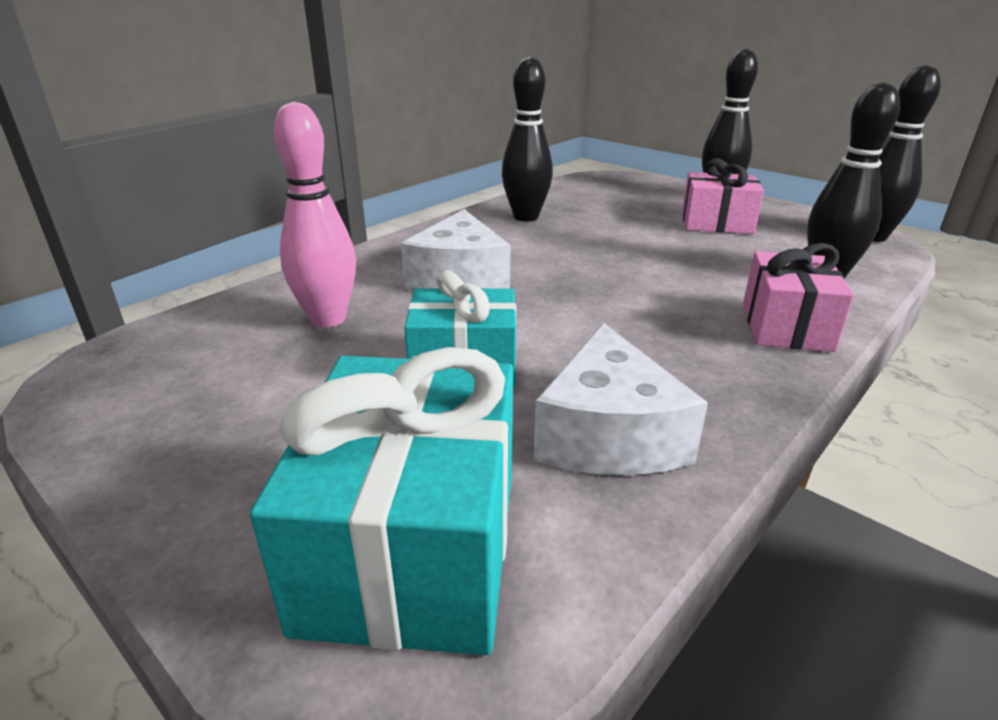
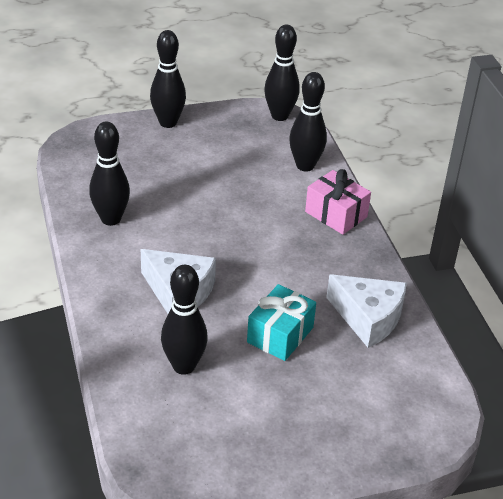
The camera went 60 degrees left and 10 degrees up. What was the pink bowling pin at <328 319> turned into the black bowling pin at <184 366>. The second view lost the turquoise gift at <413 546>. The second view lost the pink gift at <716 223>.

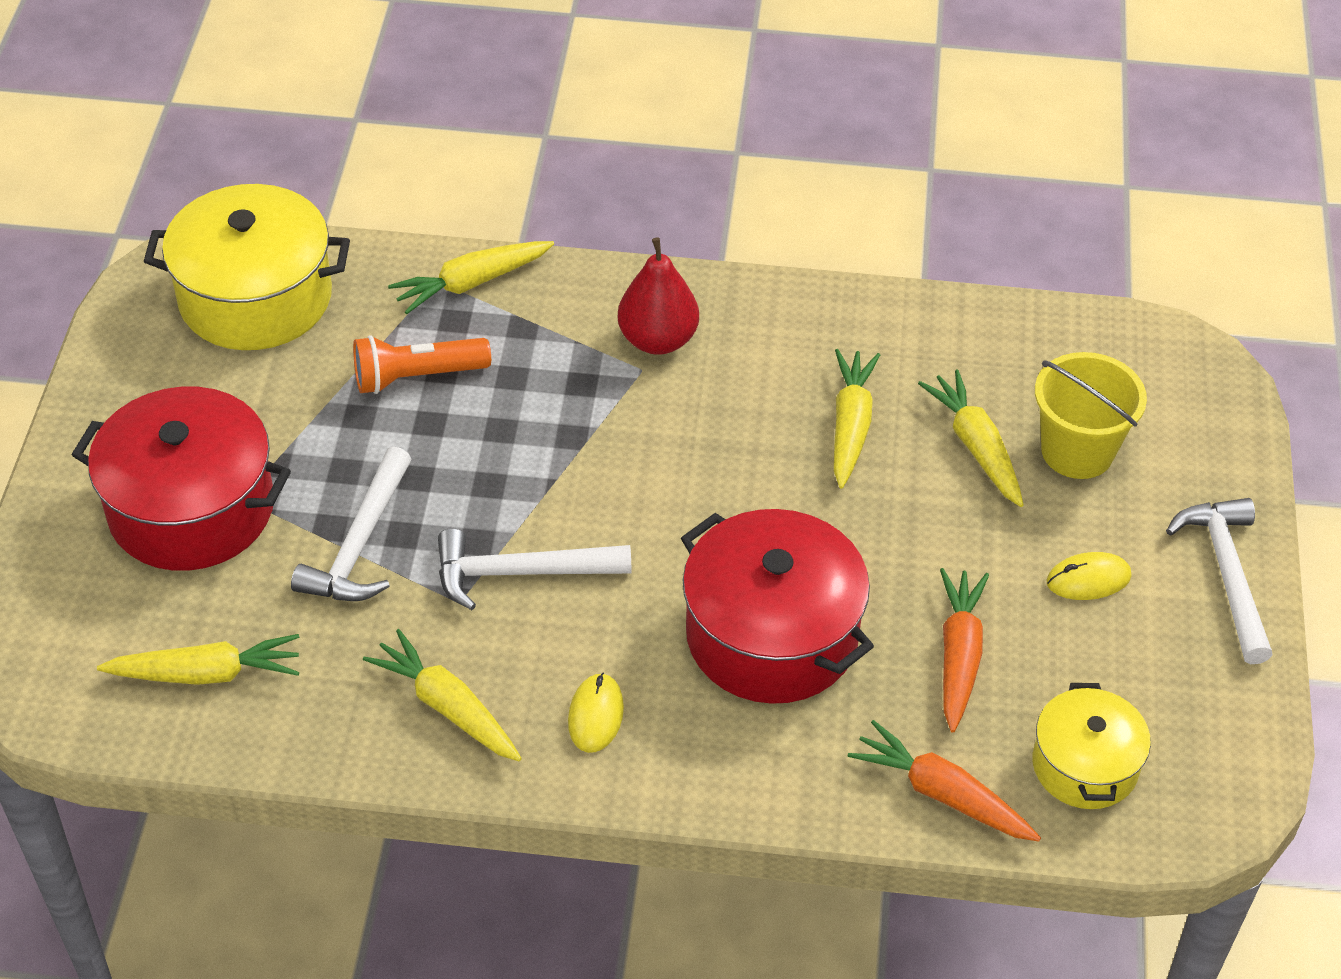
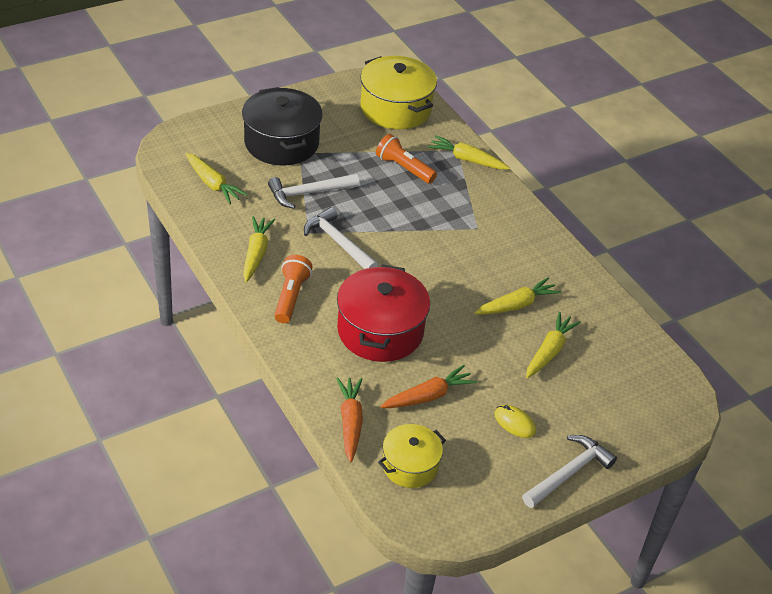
The camera went 50 degrees right and 5 degrees down. What was the red pot at <191 508> turned into the black pot at <281 143>. Where the yellow mouse stood at <595 715>, the orange flashlight came to stand at <291 296>. The second view lost the red pear at <658 340>. The second view lost the yellow bucket at <1077 451>.

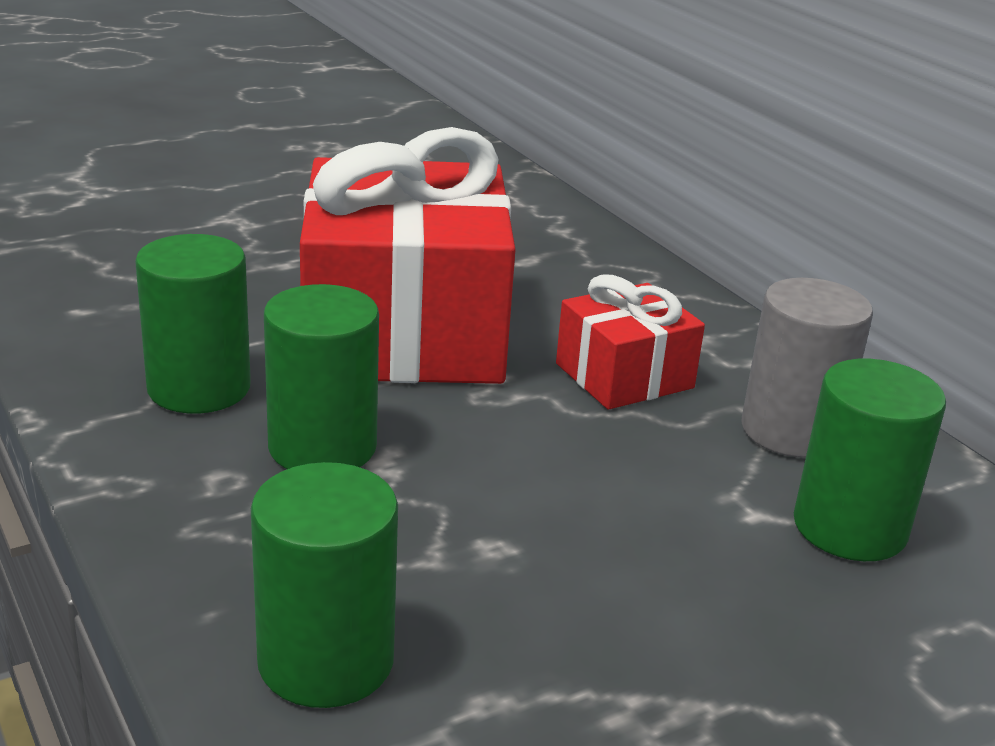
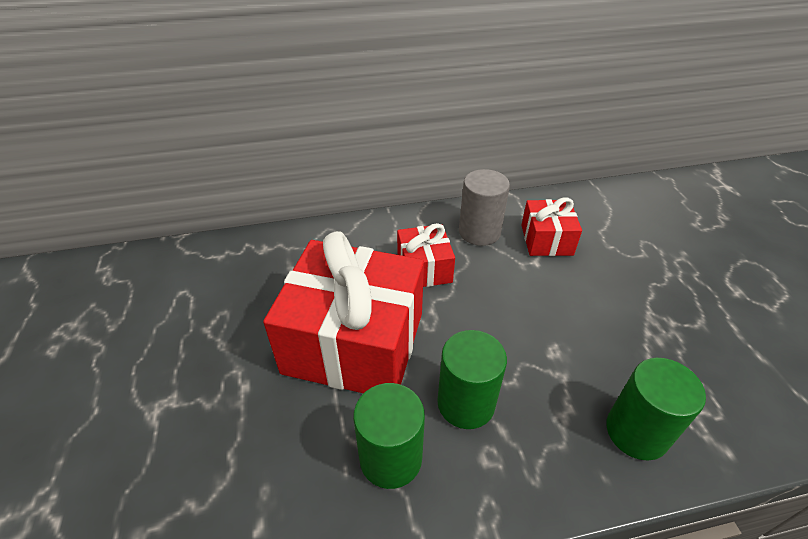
The camera went 70 degrees left and 15 degrees up. Where the green cylinder stood at <849 527>, the red gift came to stand at <546 240>.

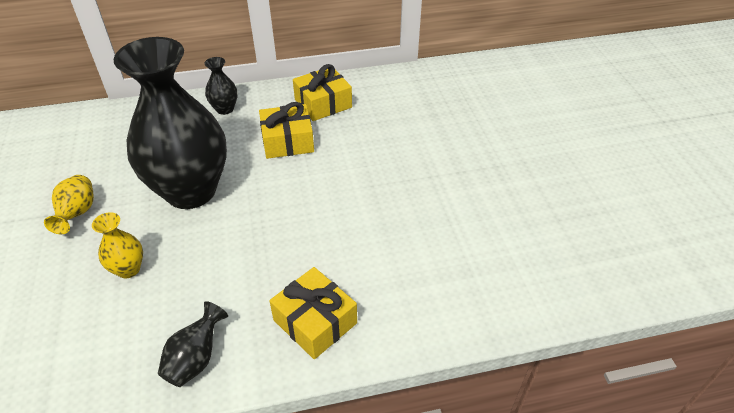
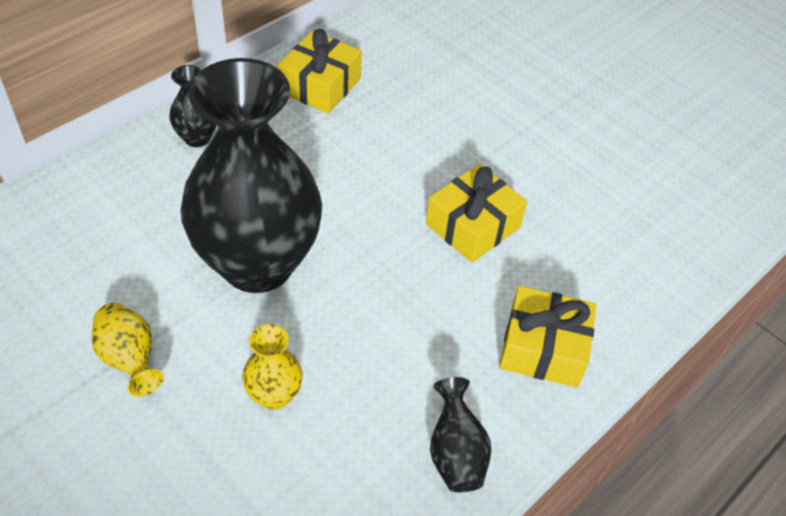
The camera went 35 degrees left and 5 degrees up. The yellow gift ended up elsewhere, having gone from <287 141> to <473 226>.

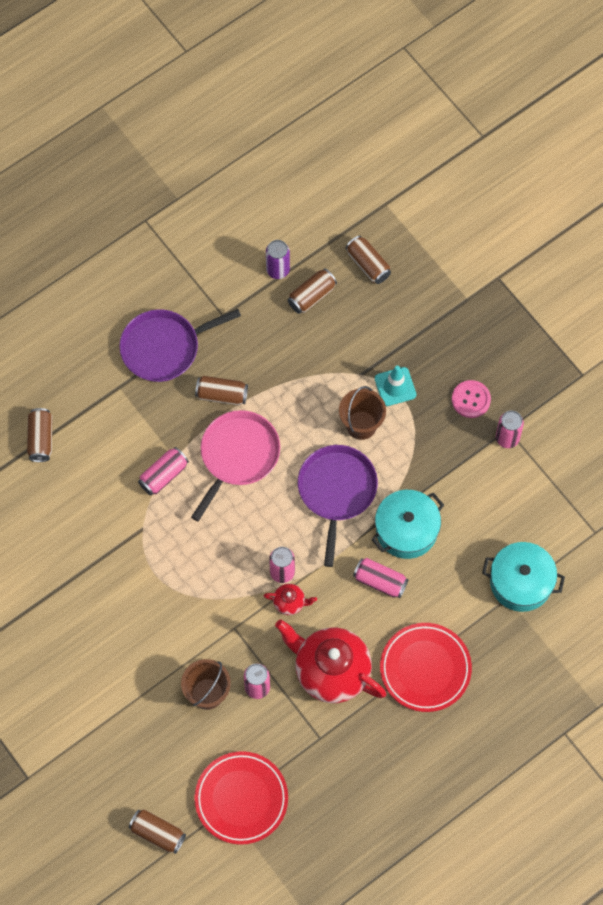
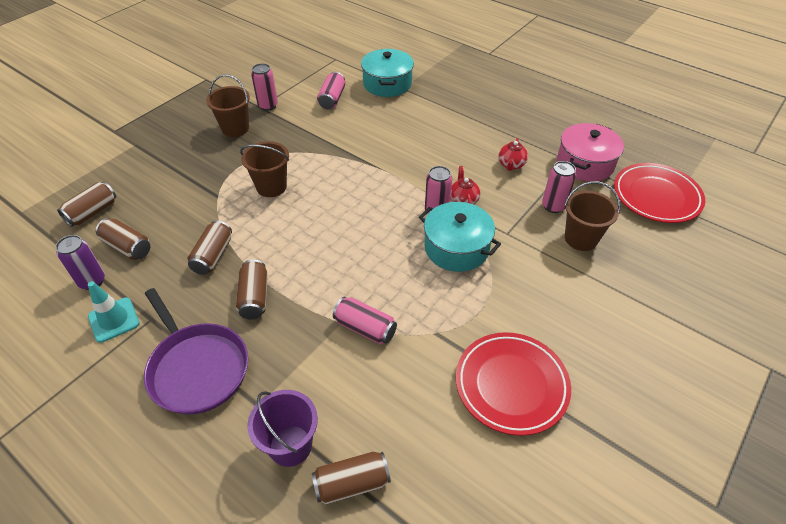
The camera went 105 degrees left and 20 degrees down. The turquoise traffic cone ended up elsewhere, having gone from <395 386> to <114 320>. The brown can ended up elsewhere, having gone from <157 833> to <213 256>. Where the pink button stood at <471 399>, the brown bucket came to stand at <235 128>. The second view gained the purple bucket at <290 445>. The pink can ended up elsewhere, having gone from <380 581> to <332 99>. The turquoise pot ended up elsewhere, having gone from <406 530> to <456 248>. The red plate ended up elsewhere, having gone from <425 669> to <511 385>. The size of the red teapot at <330 671> changed by a factor of 0.43. The second view gained the pink pot at <585 164>. The second view lost the pink pan at <237 456>. The second view lost the purple pan at <336 491>.

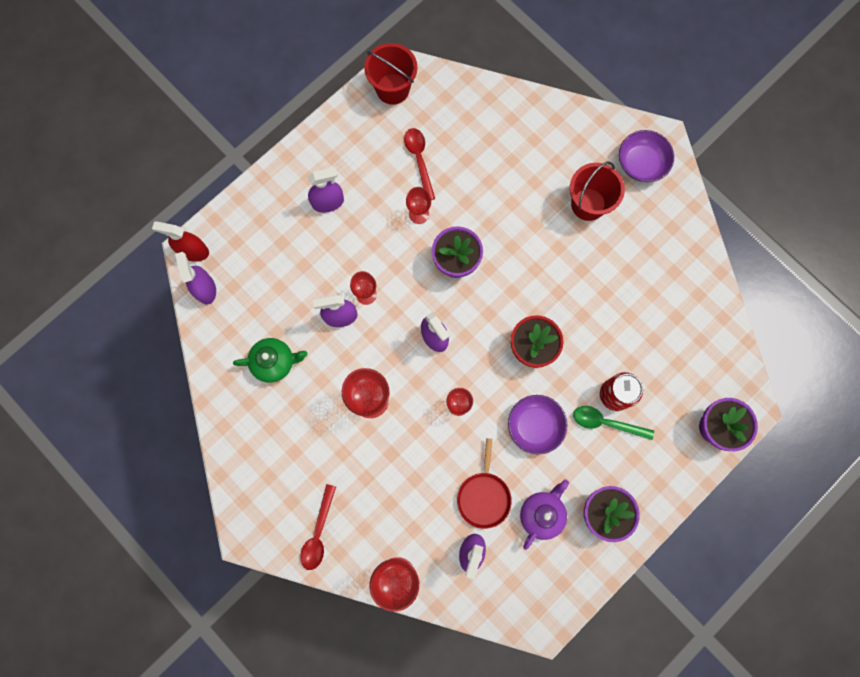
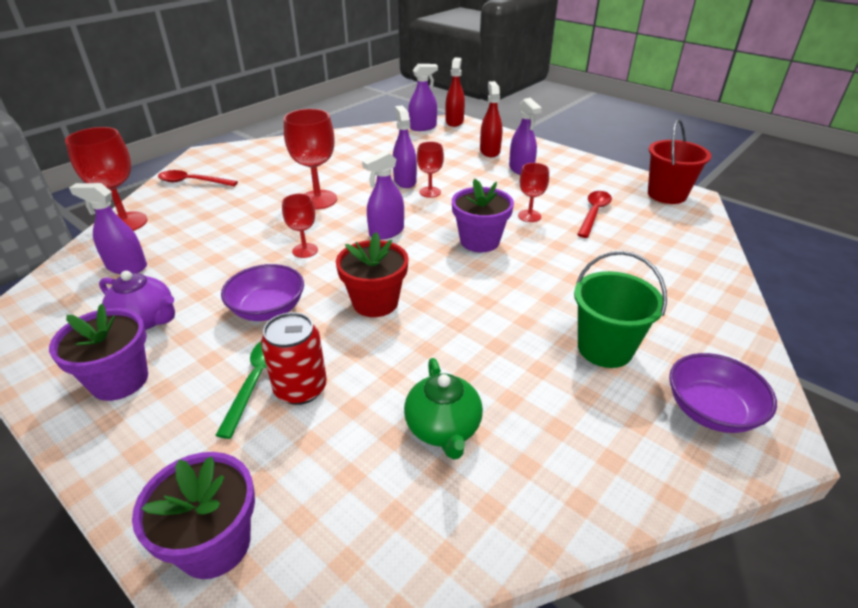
The camera went 85 degrees right and 40 degrees down. The green teapot ended up elsewhere, having gone from <274 362> to <443 428>. The second view gained the red spray bottle at <490 151>. What was the red bucket at <588 204> turned into the green bucket at <605 348>. The red spoon at <419 160> ended up facing another way, 45 degrees counterclockwise from before. The second view lost the red pan at <484 496>.

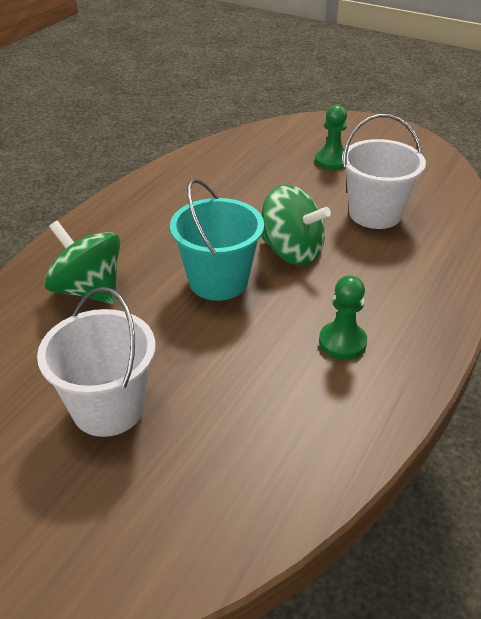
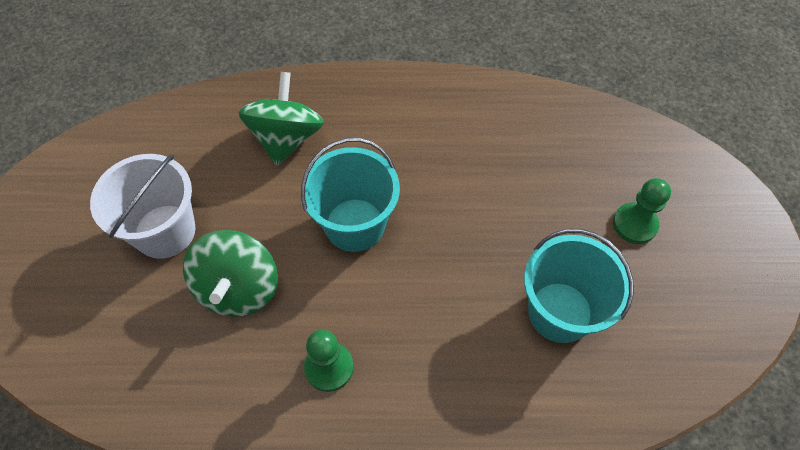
The camera went 60 degrees right and 20 degrees up. The green spinning top ended up elsewhere, having gone from <292 251> to <238 288>. What was the white bucket at <375 214> turned into the turquoise bucket at <560 312>.

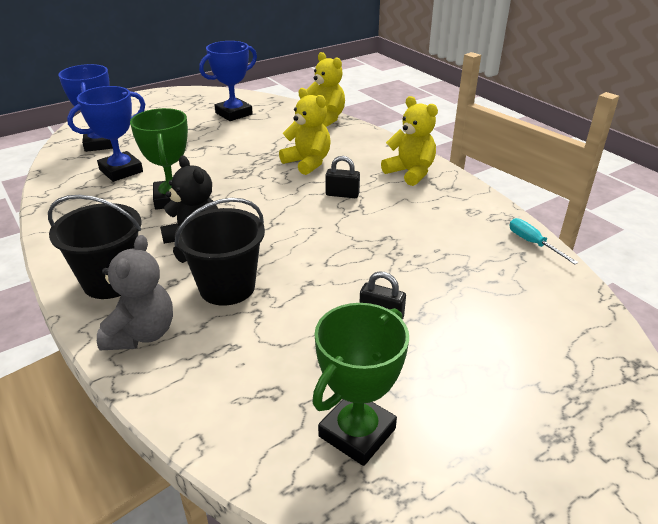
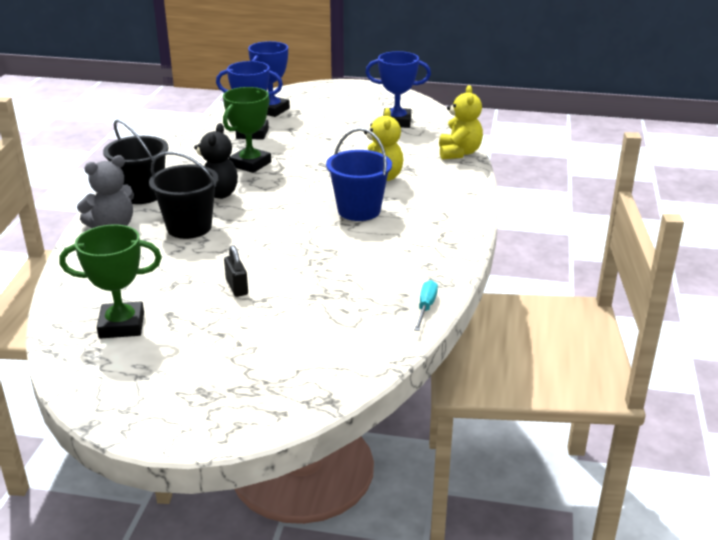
The camera went 45 degrees right and 5 degrees down. Where the black padlock stood at <342 194>, the blue bucket came to stand at <359 210>. The second view lost the yellow teddy bear at <410 173>.

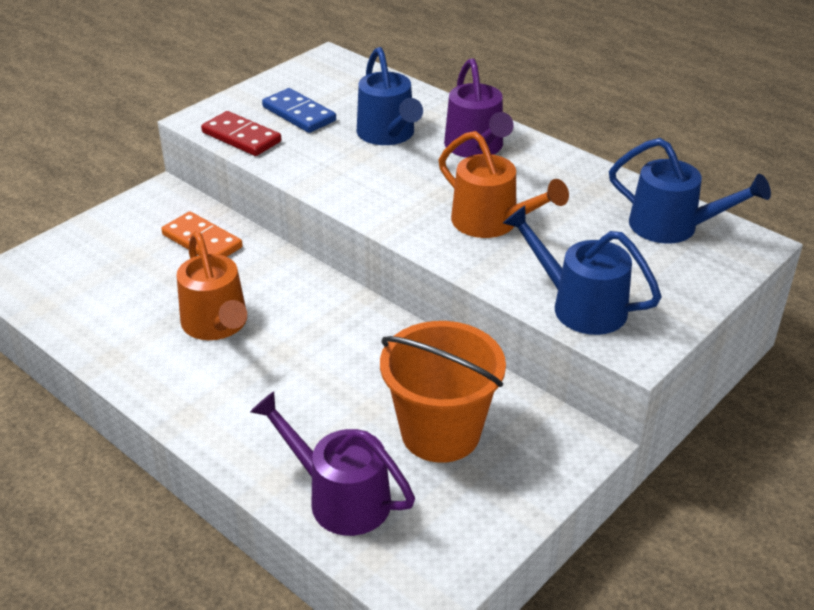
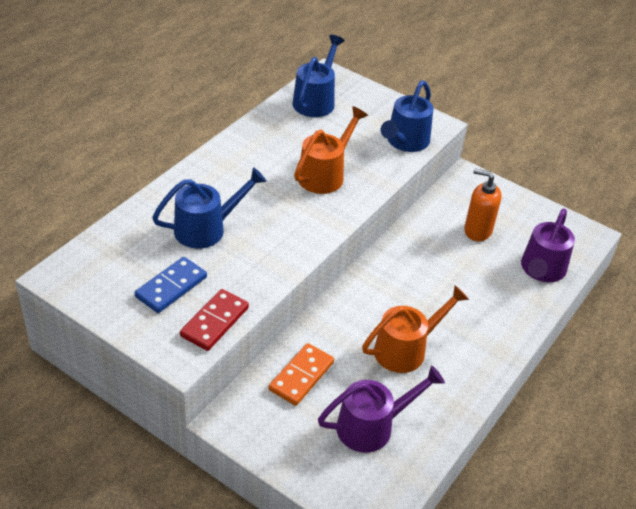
The camera went 100 degrees left and 5 degrees up. The purple watering can ended up elsewhere, having gone from <477 148> to <373 426>. Where the orange bucket stood at <440 433>, the orange soap dispenser came to stand at <477 231>.

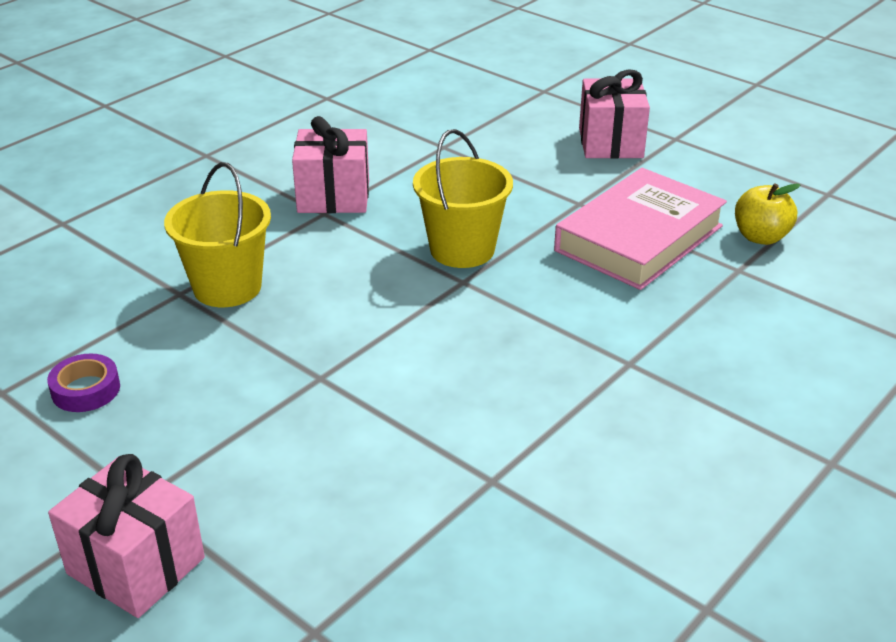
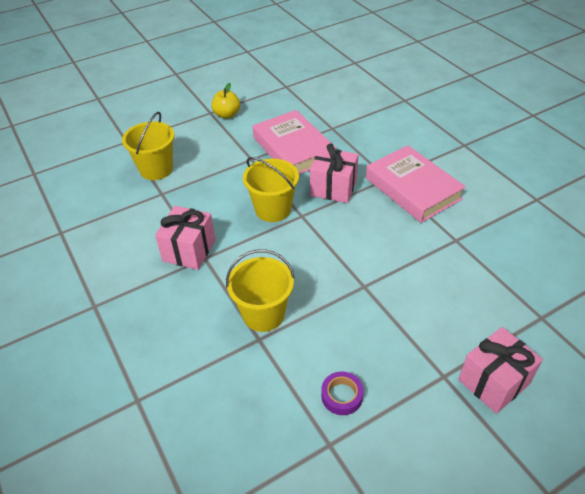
The camera went 70 degrees left and 10 degrees up. The second view gained the yellow bucket at <156 169>. The yellow apple ended up elsewhere, having gone from <760 237> to <227 115>. The pink gift ended up elsewhere, having gone from <610 143> to <333 188>. The second view gained the pink book at <413 188>.

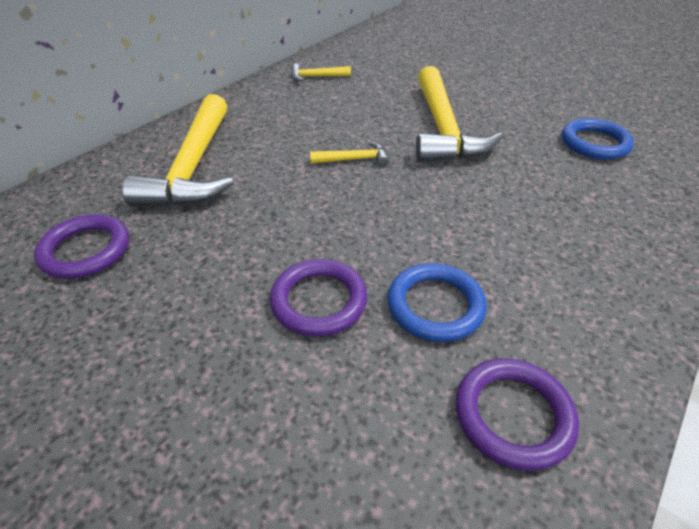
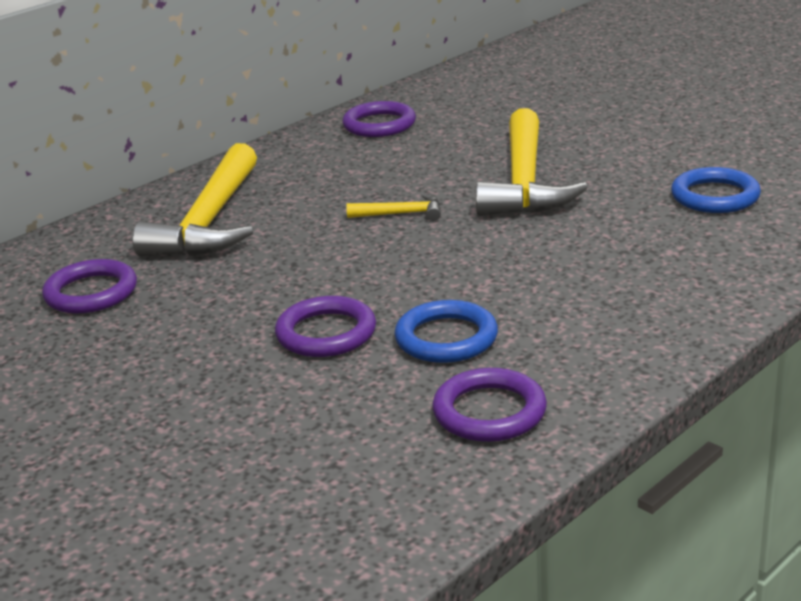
The camera went 10 degrees right and 15 degrees down. Where the yellow hammer stood at <316 77>, the purple ring came to stand at <379 124>.

